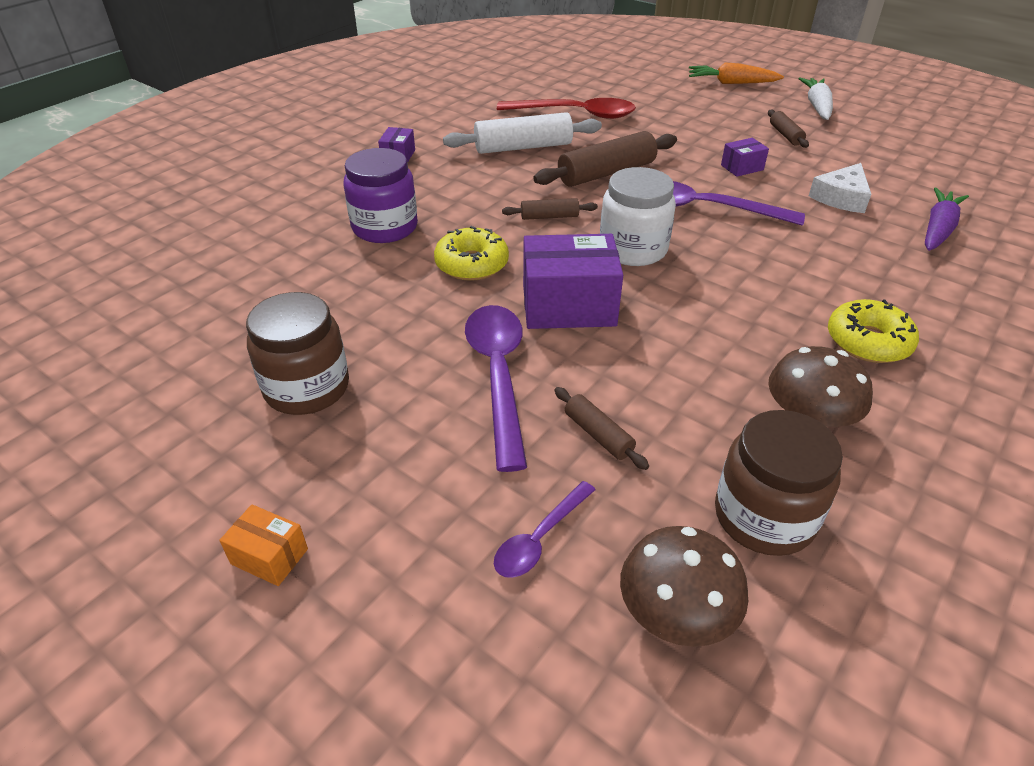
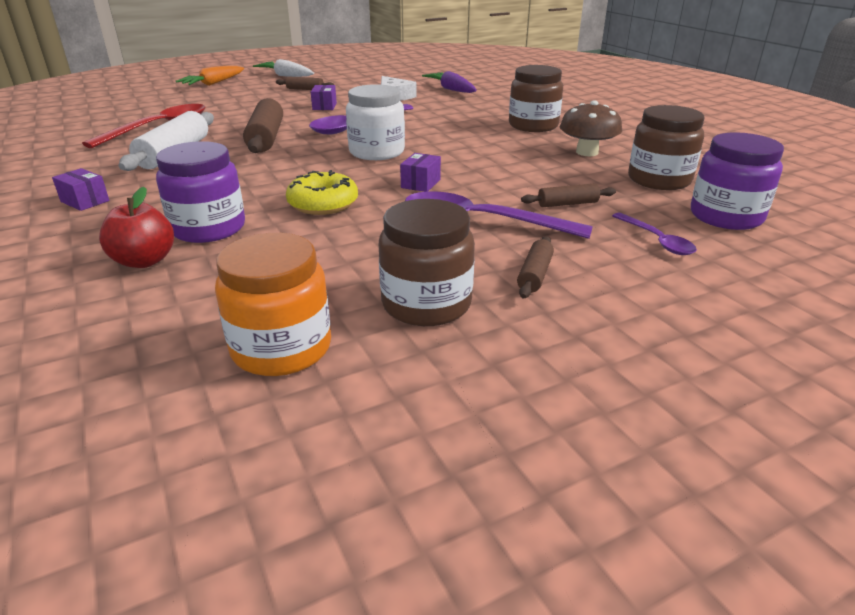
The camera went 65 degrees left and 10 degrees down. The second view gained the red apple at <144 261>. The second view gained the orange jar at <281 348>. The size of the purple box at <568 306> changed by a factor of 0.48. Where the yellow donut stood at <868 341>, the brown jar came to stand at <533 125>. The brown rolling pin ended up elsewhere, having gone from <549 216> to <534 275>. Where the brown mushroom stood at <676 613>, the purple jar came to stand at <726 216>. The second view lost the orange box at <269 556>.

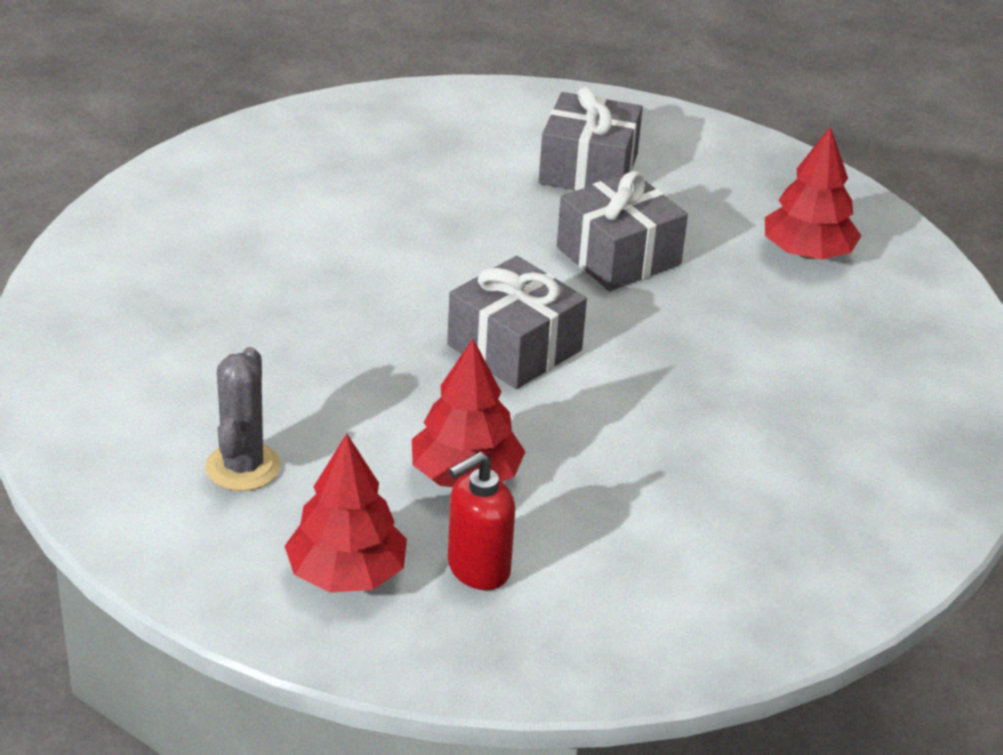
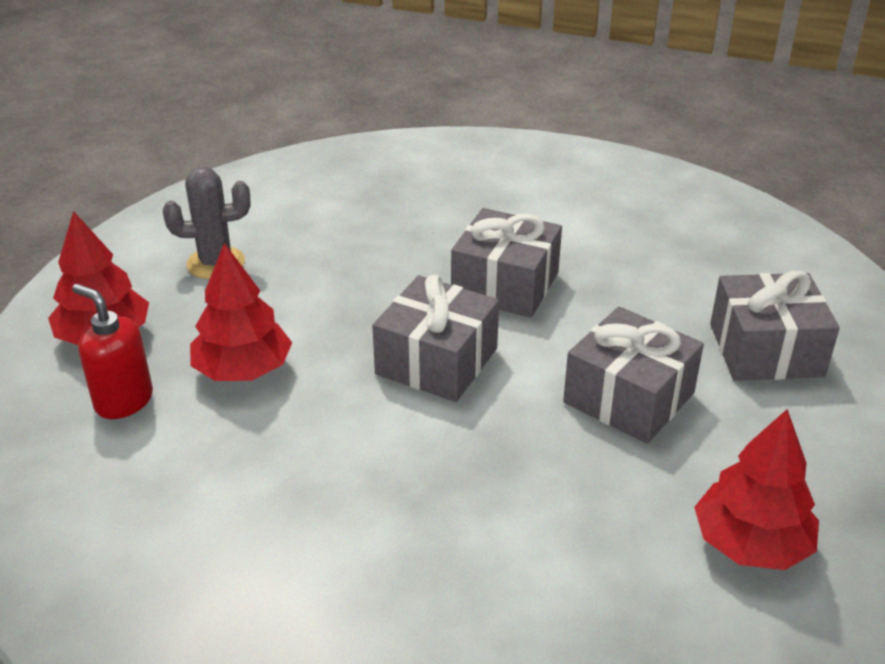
The camera went 75 degrees right and 0 degrees up. The second view gained the grey gift at <505 285>.

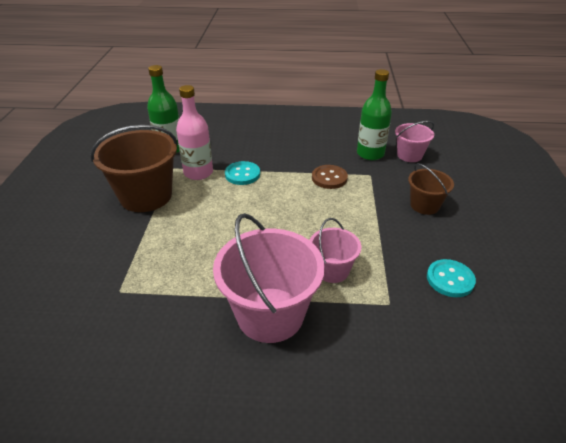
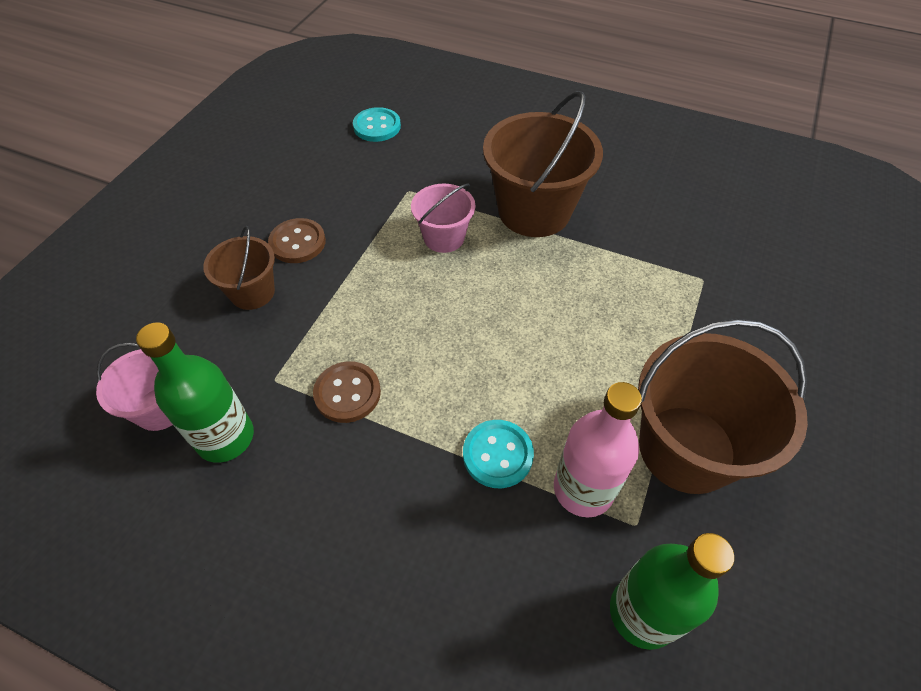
The camera went 160 degrees left and 15 degrees up. The second view gained the brown button at <297 242>. The turquoise button ended up elsewhere, having gone from <450 279> to <377 126>. What was the pink bucket at <270 314> turned into the brown bucket at <534 211>.

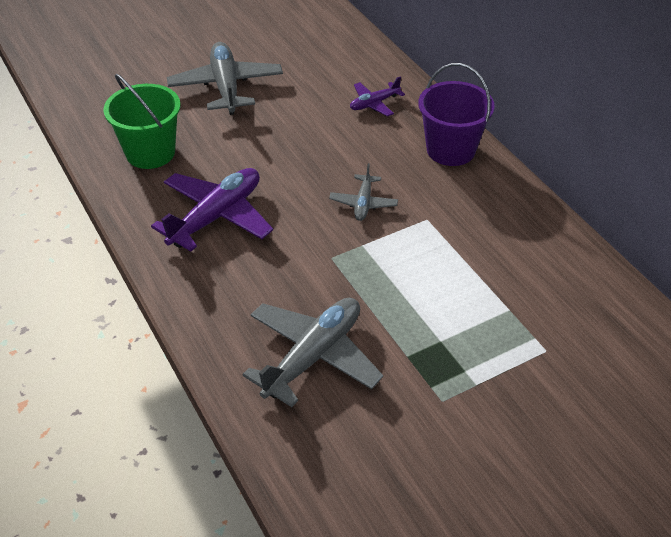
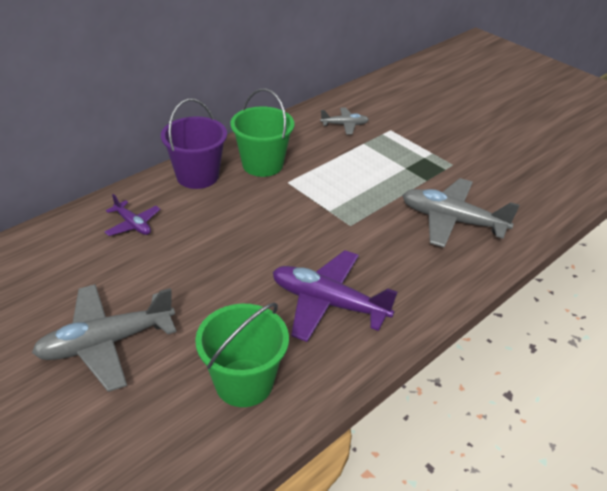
The camera went 105 degrees left and 5 degrees down. The second view gained the green bucket at <262 164>. The grey plane ended up elsewhere, having gone from <363 203> to <344 125>.

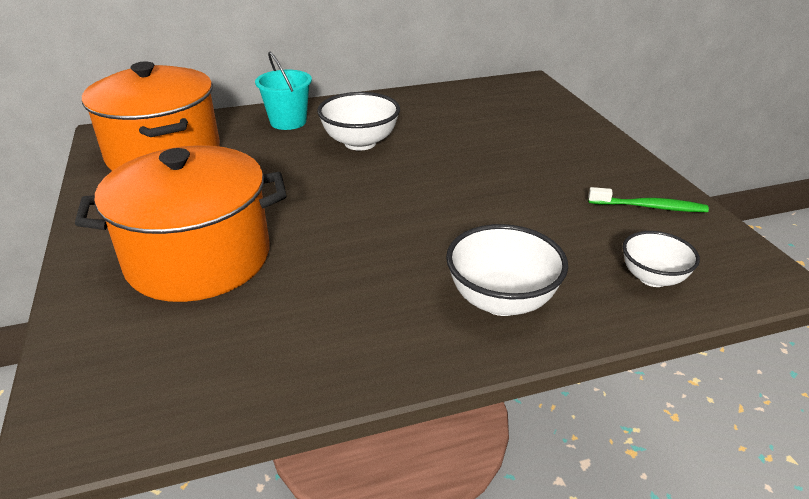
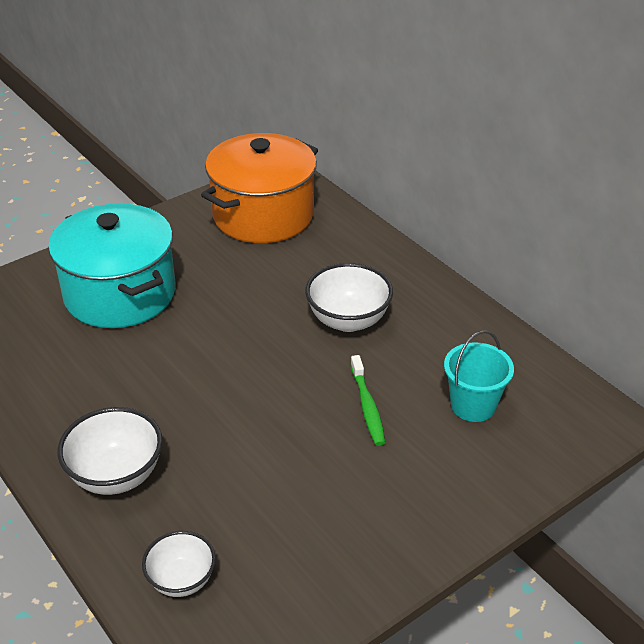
The camera went 70 degrees right and 5 degrees up. What was the orange pot at <198 258> turned into the turquoise pot at <120 293>. The green toothbrush ended up elsewhere, having gone from <649 207> to <367 406>. The turquoise bucket ended up elsewhere, having gone from <288 122> to <473 405>.

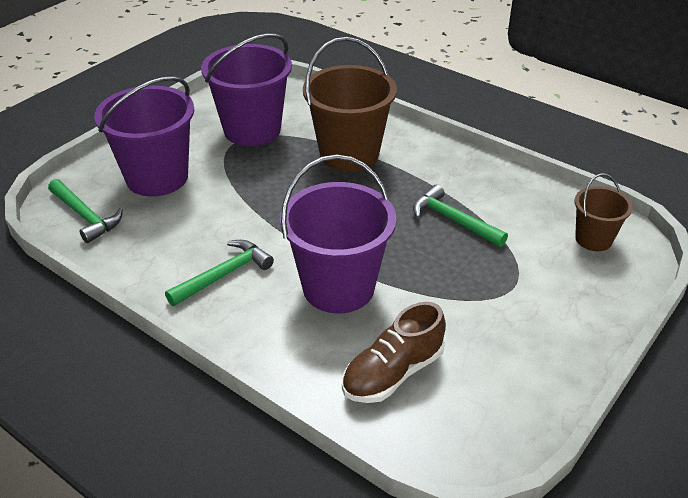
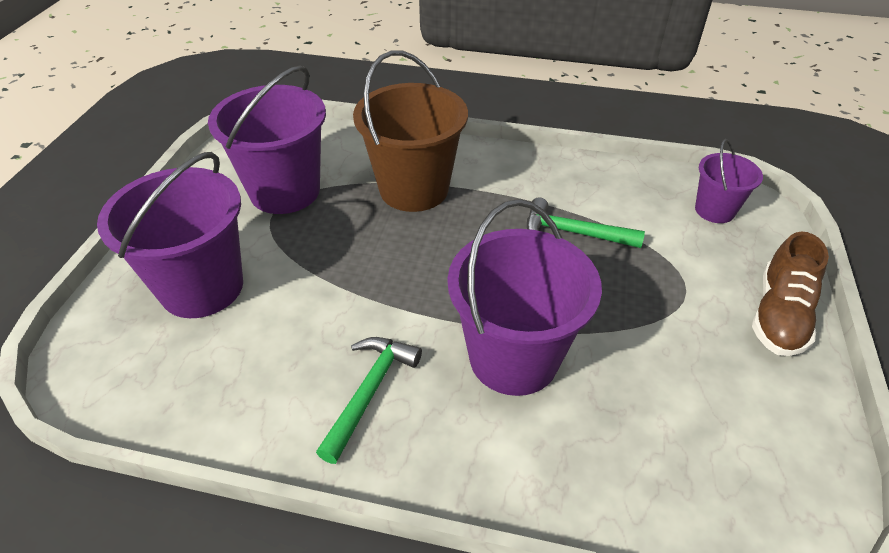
The camera went 25 degrees left and 5 degrees up. What was the brown bucket at <593 239> turned into the purple bucket at <714 210>. The brown shoe ended up elsewhere, having gone from <392 373> to <779 315>. The second view lost the green hammer at <85 216>.

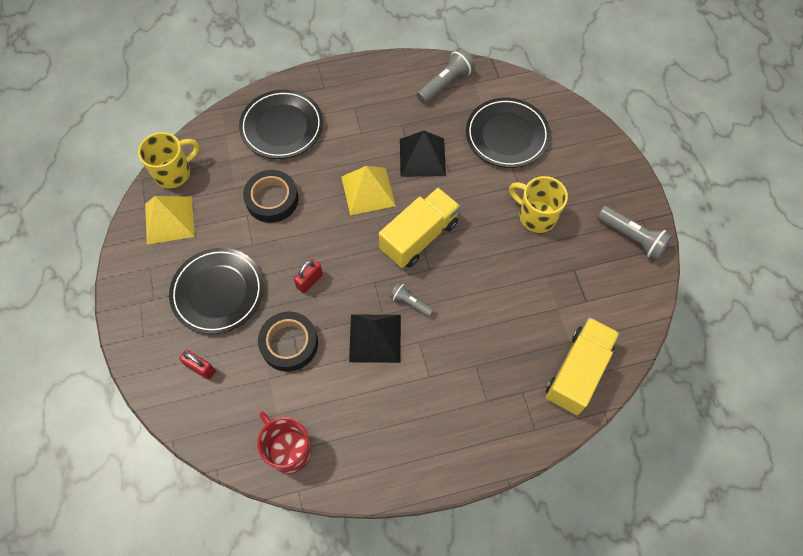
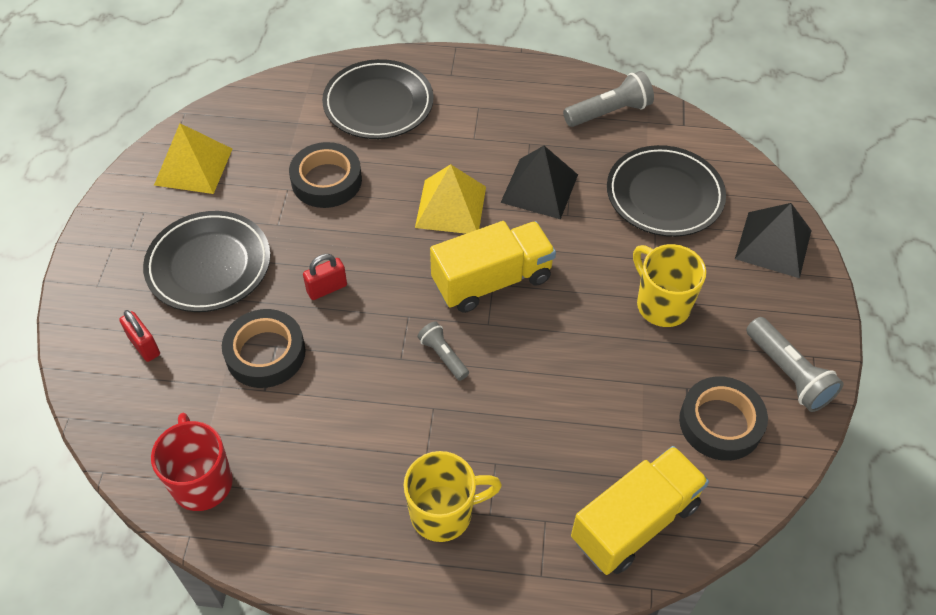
The camera went 20 degrees right and 10 degrees down. The yellow mug ended up elsewhere, having gone from <174 173> to <443 513>. The second view gained the black tape at <720 423>. The black pyramid ended up elsewhere, having gone from <375 338> to <773 244>.

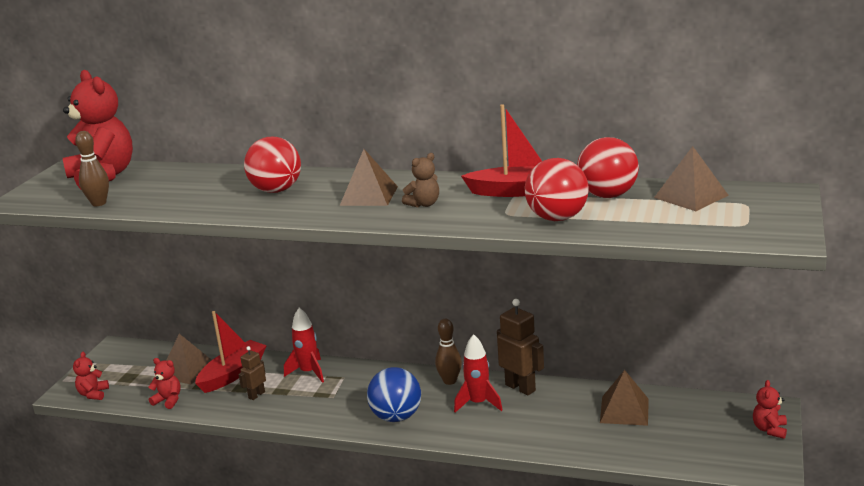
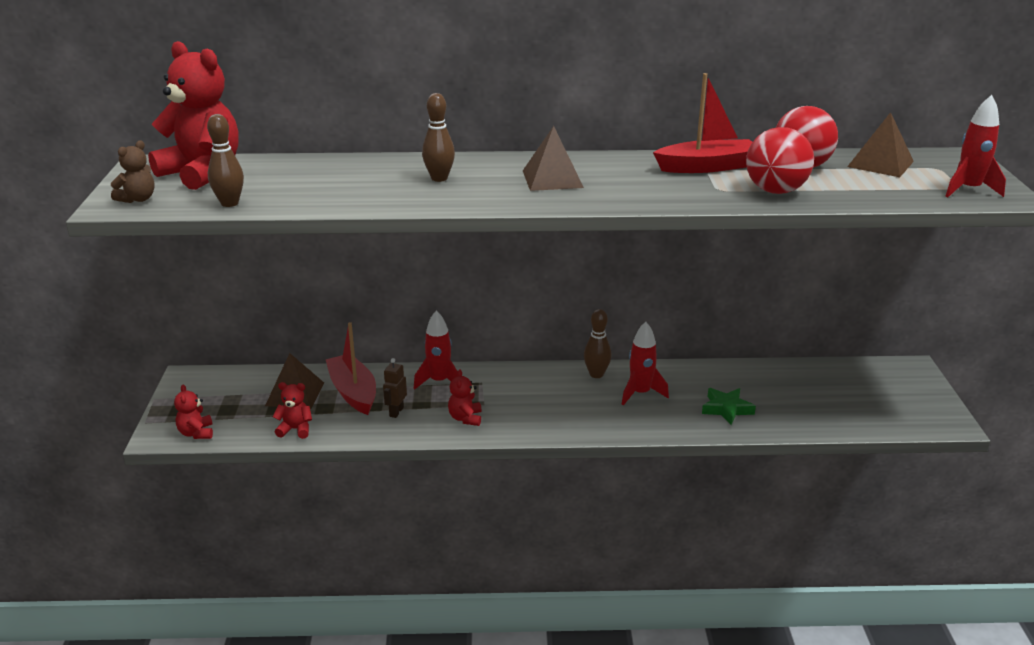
The camera went 20 degrees left and 5 degrees up. The brown teddy bear ended up elsewhere, having gone from <424 204> to <138 199>. The red boat at <233 374> ended up facing another way, 45 degrees counterclockwise from before. Where the red ball stood at <276 190>, the brown bowling pin came to stand at <439 178>. The red teddy bear ended up elsewhere, having gone from <769 429> to <465 418>. The second view gained the green star at <726 409>. The second view gained the red rocket at <968 190>. The second view lost the blue ball at <396 417>. The second view lost the brown robot at <520 387>. The second view lost the brown pyramid at <624 410>.

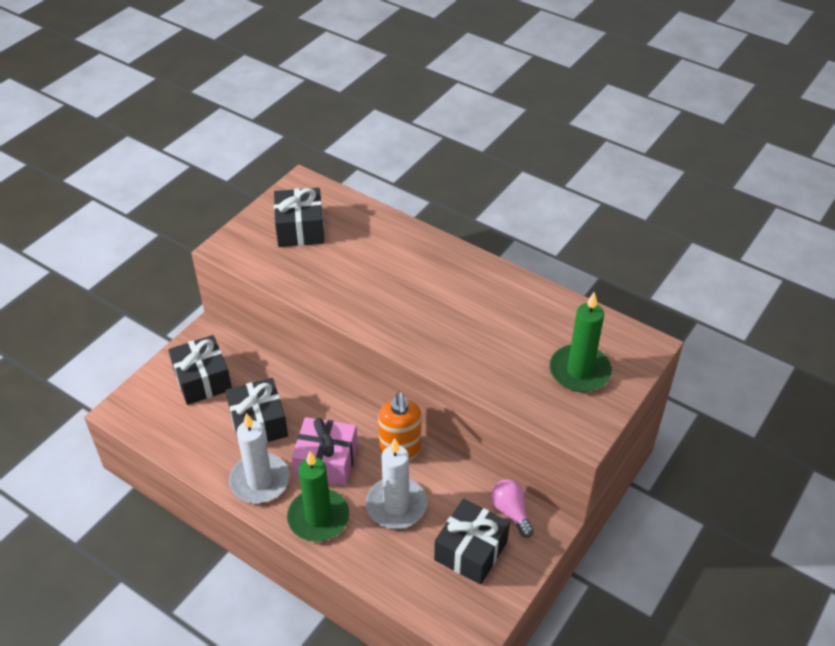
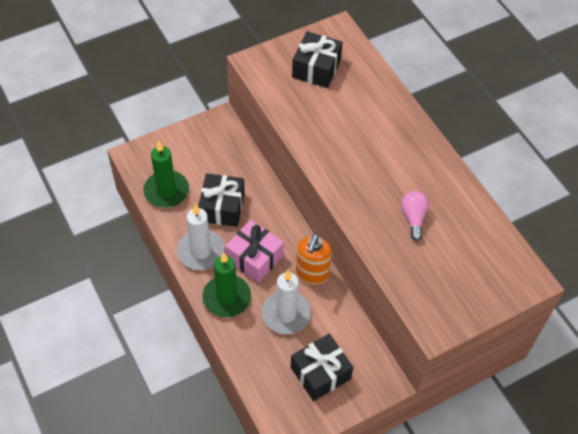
The camera went 25 degrees right and 10 degrees up. The green candle ended up elsewhere, having gone from <579 371> to <166 191>. The pink light bulb ended up elsewhere, having gone from <511 512> to <413 218>. The second view lost the black gift at <202 380>.

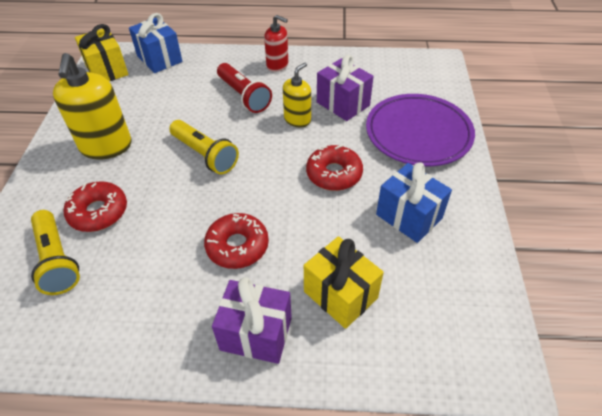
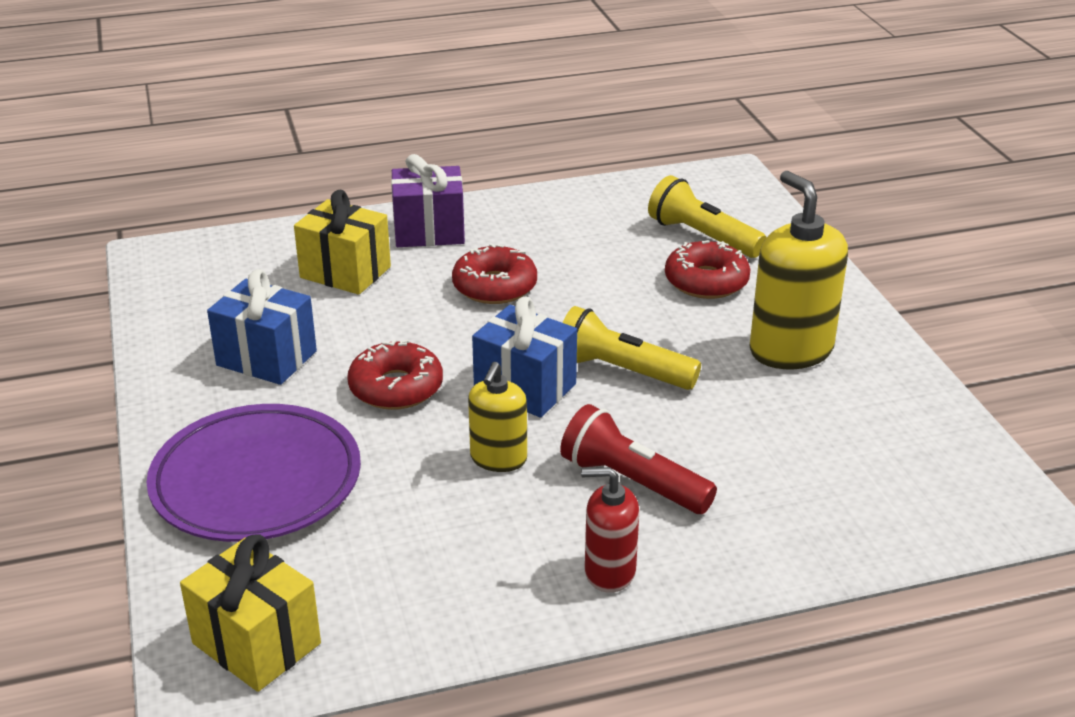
The camera went 160 degrees right and 15 degrees down. The yellow gift ended up elsewhere, having gone from <107 70> to <256 643>. The blue gift ended up elsewhere, having gone from <159 59> to <525 388>. The second view lost the purple gift at <343 104>.

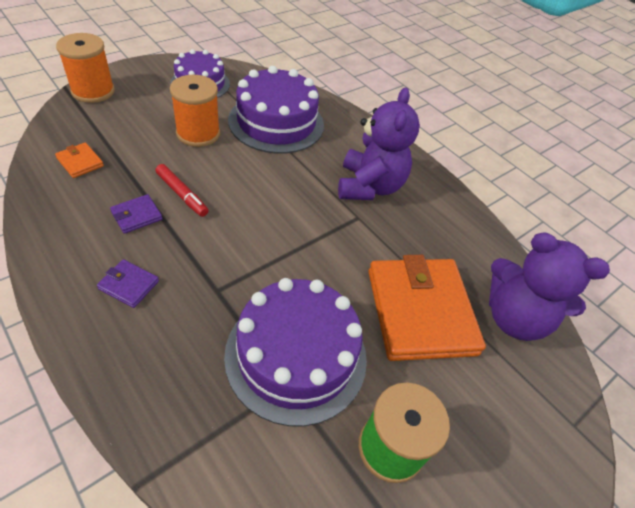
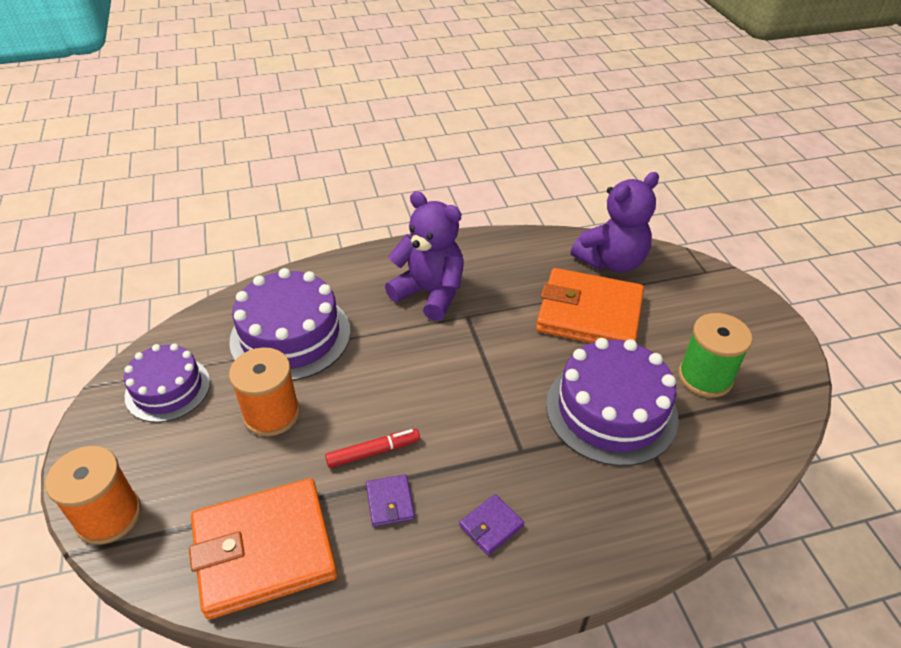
The camera went 60 degrees left and 5 degrees down. The size of the orange wallet at <80 162> changed by a factor of 2.46.

